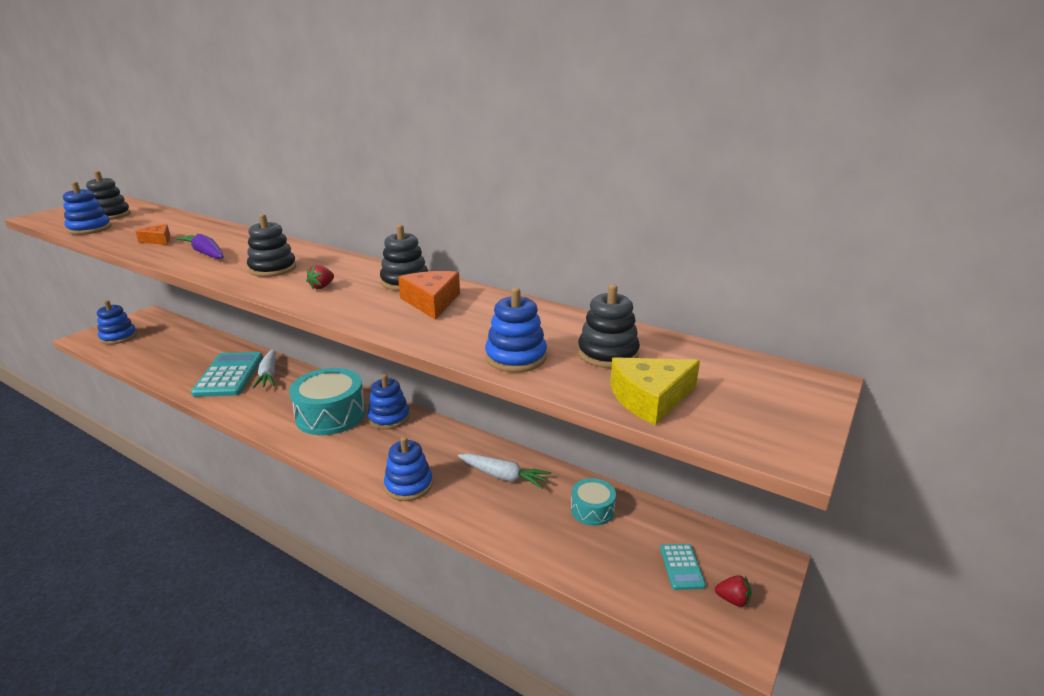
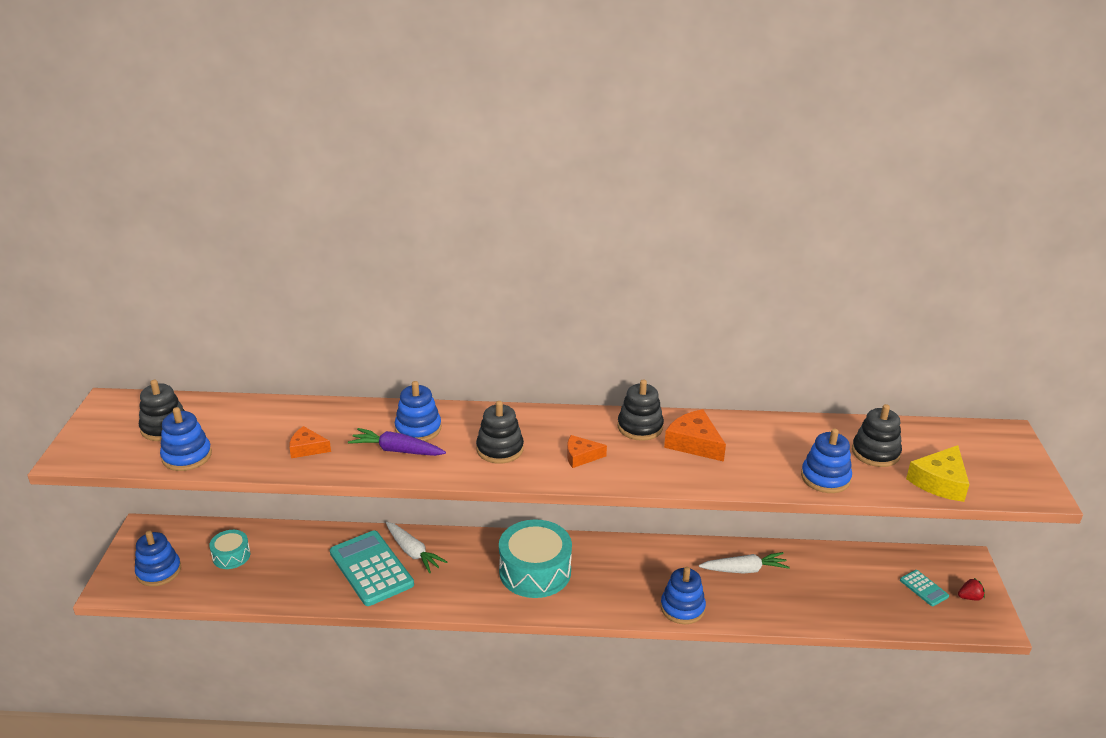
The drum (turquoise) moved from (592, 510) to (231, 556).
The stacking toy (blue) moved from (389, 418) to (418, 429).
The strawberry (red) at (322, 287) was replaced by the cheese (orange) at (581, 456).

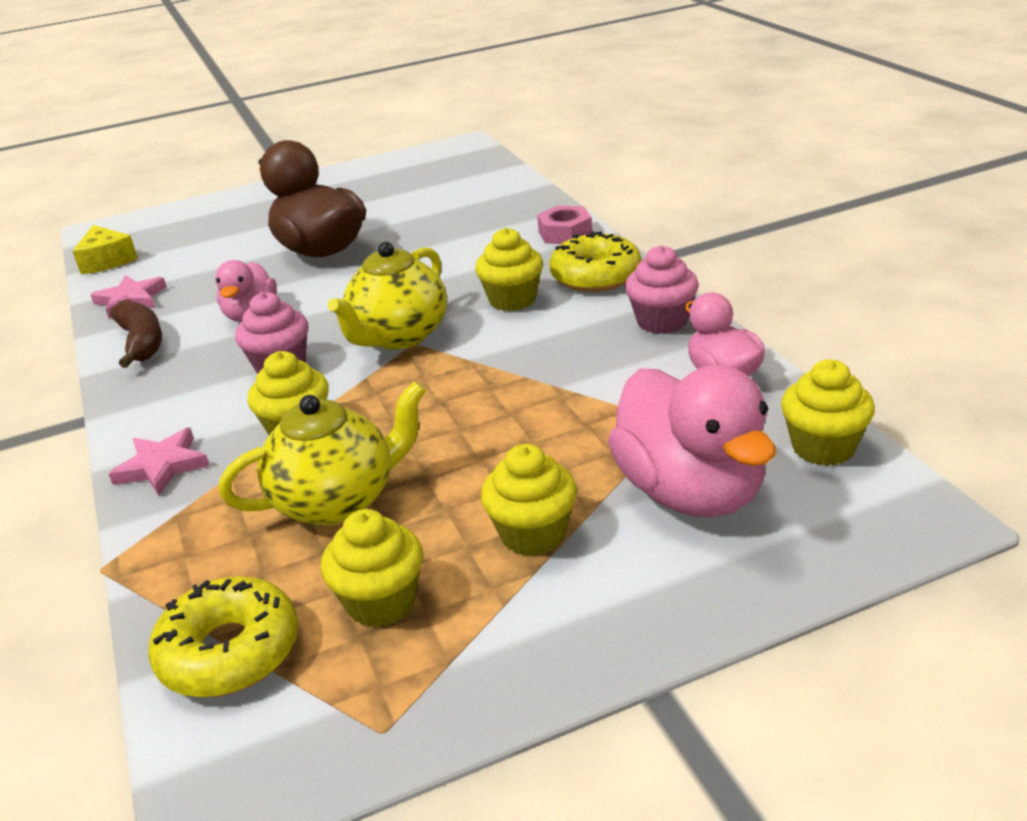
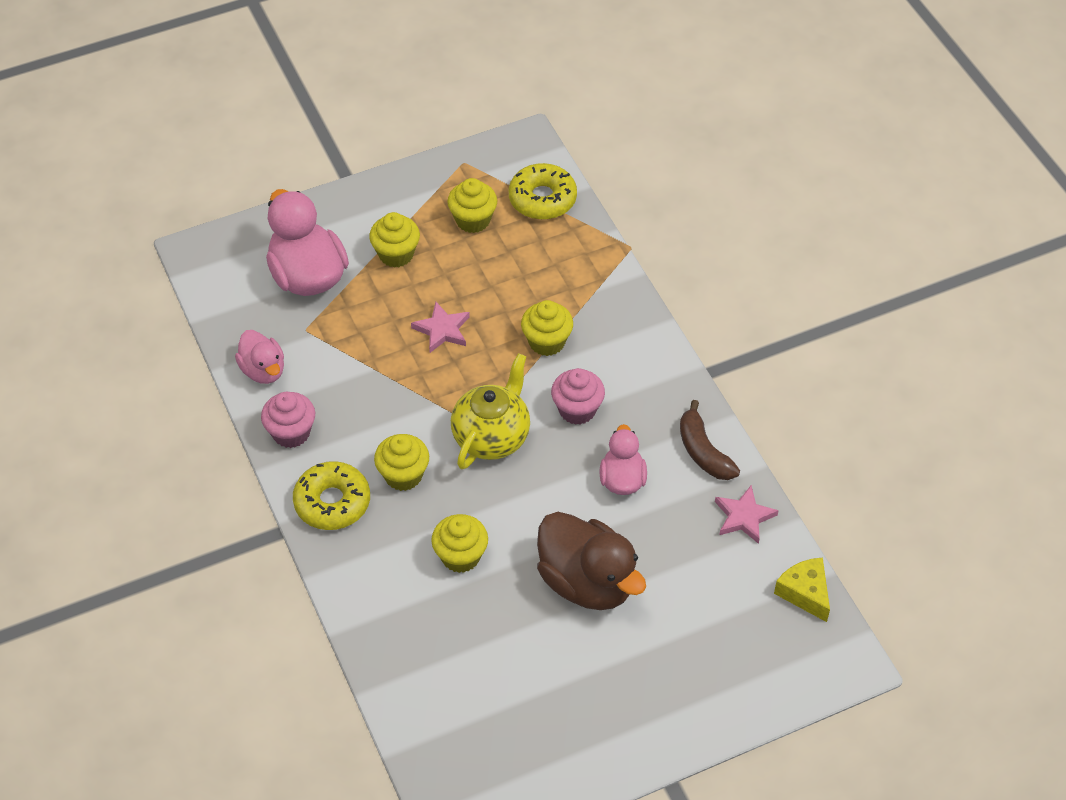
The star (pink) moved from (162, 466) to (442, 330).
The cupcake (yellow) moved from (823, 447) to (460, 556).
The teapot (yellow) at (337, 500) disappeared.
The nut (pink) at (565, 233) disappeared.

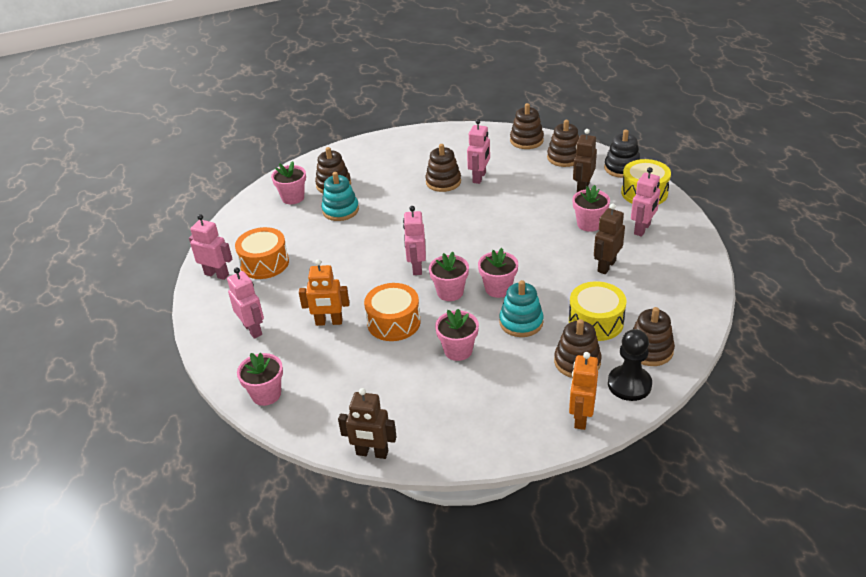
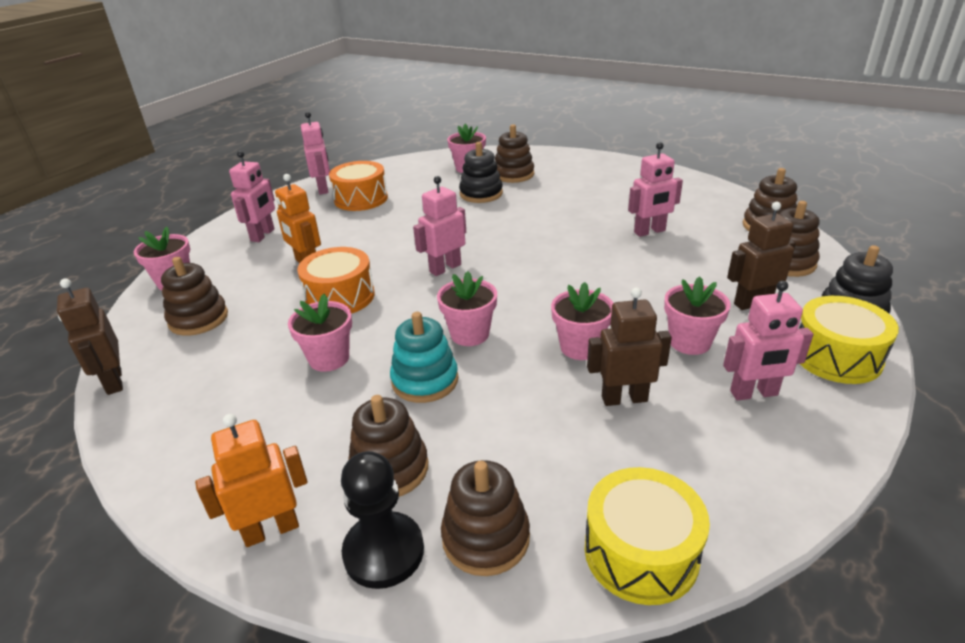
The stacking toy (brown) moved from (443, 182) to (198, 319).
The stacking toy (turquoise) at (340, 210) became the stacking toy (black) at (481, 194).
The flower pot (pink) moved from (450, 292) to (580, 347).
The drum (yellow) moved from (596, 322) to (641, 552).

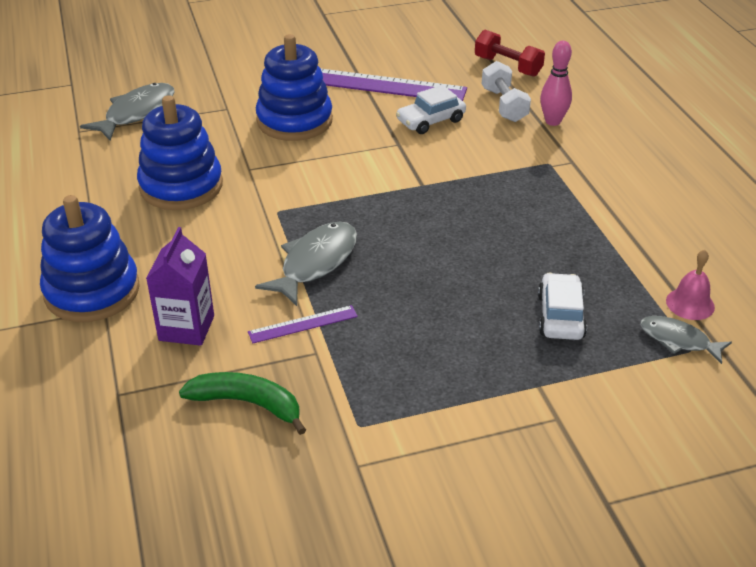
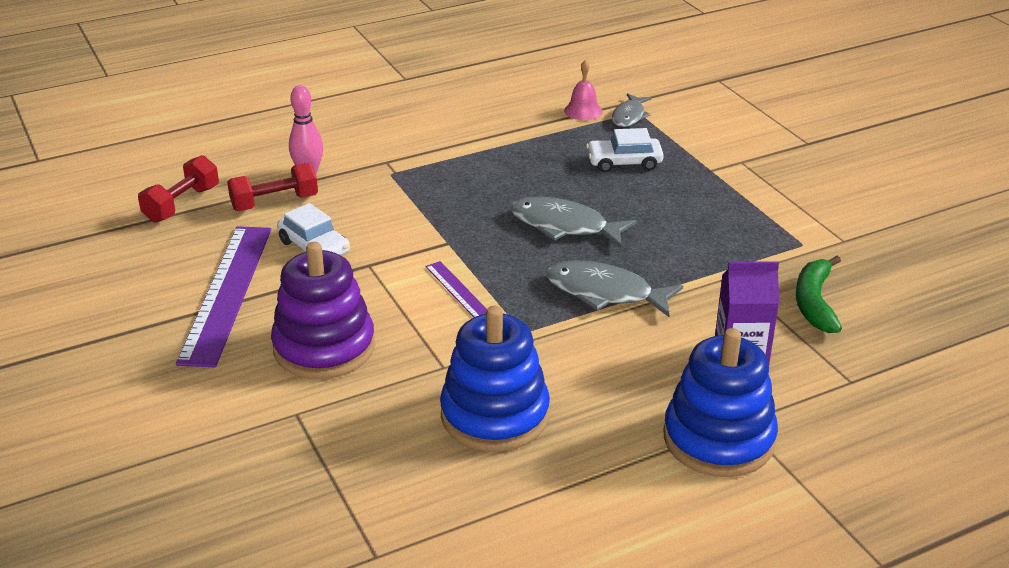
The dumbbell (white) at (504, 105) became the dumbbell (red) at (274, 203).
The stacking toy (blue) at (294, 121) became the stacking toy (purple) at (324, 347).
The ruler (purple) moved from (303, 324) to (458, 290).
The fish (grey) moved from (136, 113) to (564, 226).

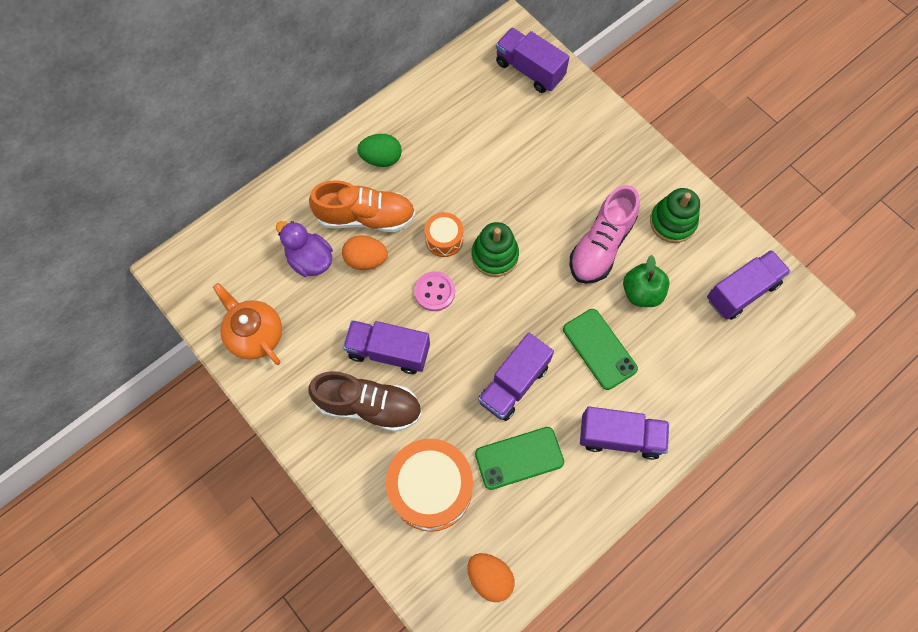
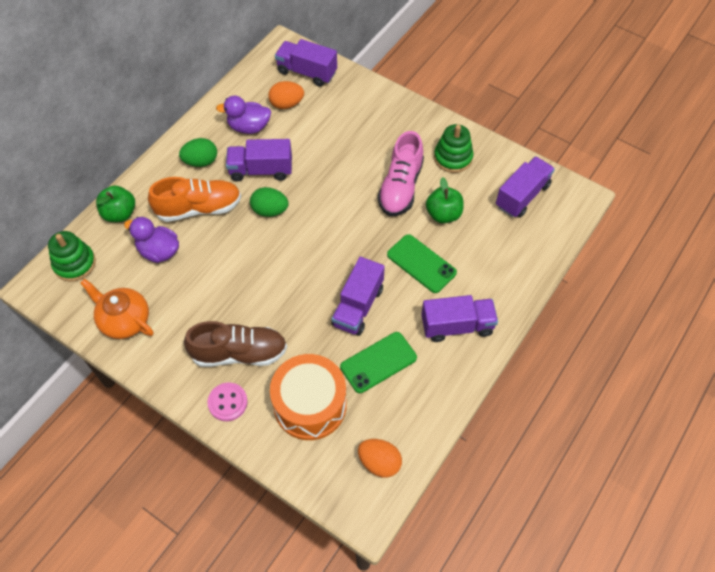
The stacking toy (green) moved from (494, 255) to (74, 264).
The apple (green) at (120, 213) appeared.
The button (pink) moved from (434, 292) to (227, 402).
The duck (purple) at (249, 127) appeared.
The truck (purple) moved from (388, 351) to (261, 170).
The drum (orange) at (444, 239) was replaced by the egg (green) at (270, 210).
The egg (orange) moved from (366, 260) to (286, 104).

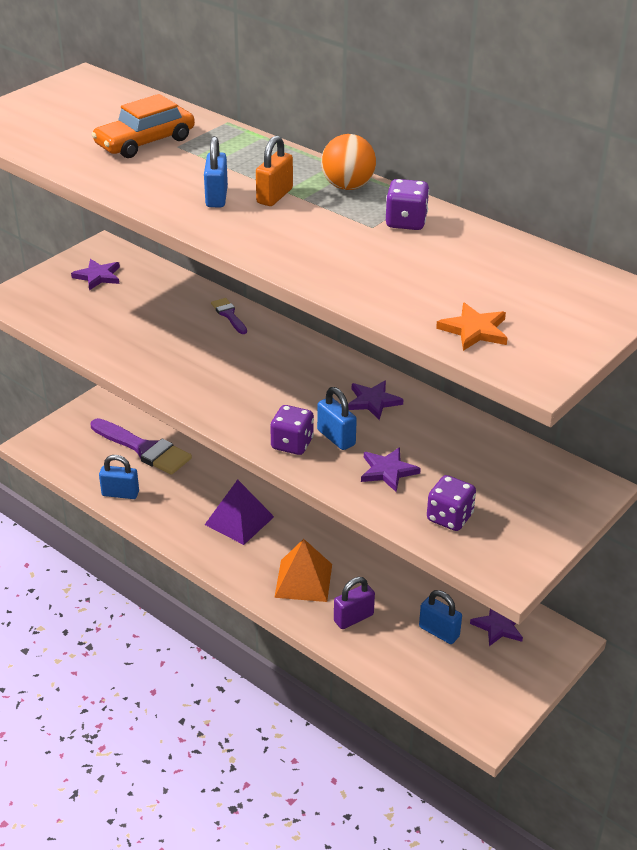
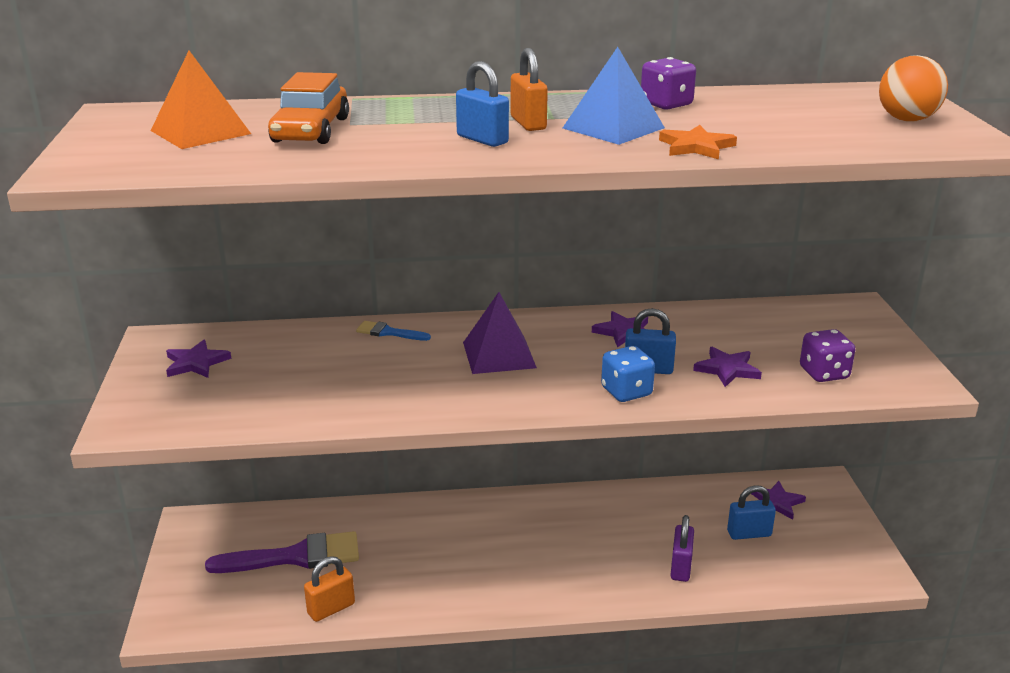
The pyramid (orange) moved from (303, 580) to (200, 132).
The padlock (blue) at (120, 493) became the padlock (orange) at (331, 608).
The brush (purple) at (229, 315) became the brush (blue) at (389, 332).
The pyramid (purple) moved from (239, 520) to (499, 355).
The pyramid (blue) at (613, 128) appeared.
The dice (purple) at (292, 444) became the dice (blue) at (626, 392).
The star (orange) moved from (474, 330) to (696, 146).
The ball (orange) moved from (348, 186) to (907, 120).

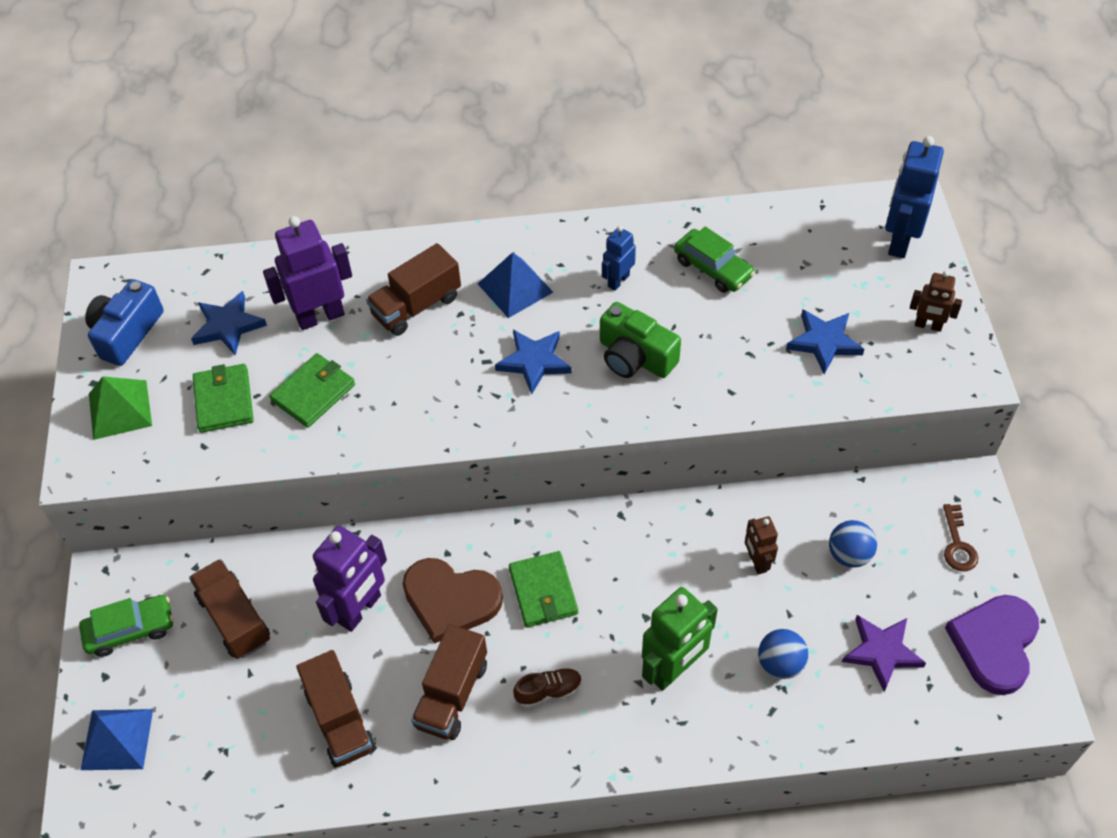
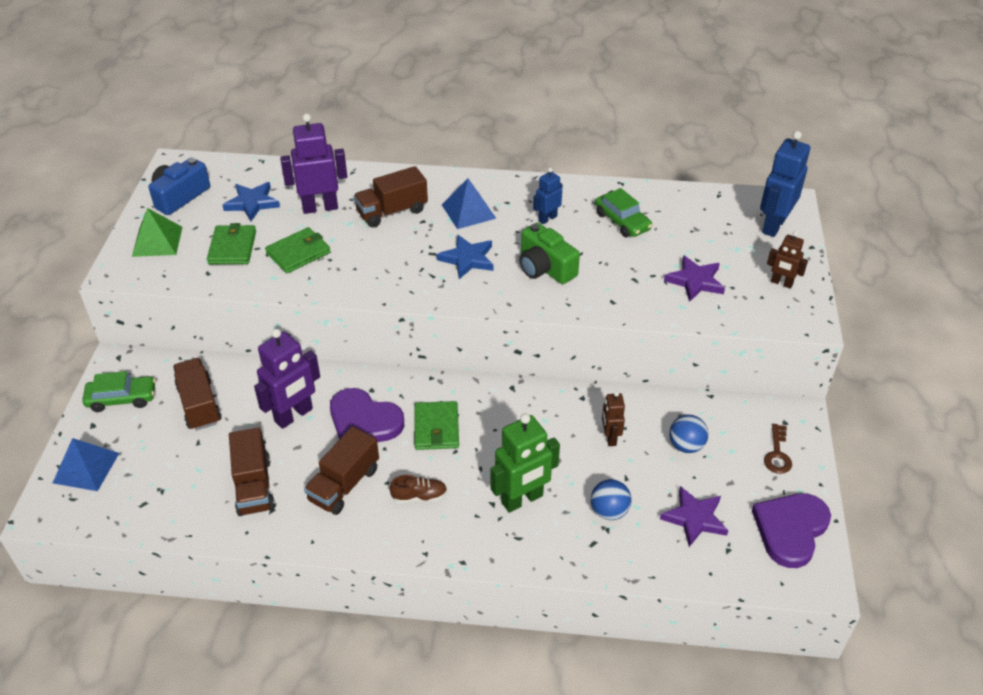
The heart (brown) at (450, 600) became the heart (purple) at (364, 421).
The star (blue) at (824, 342) became the star (purple) at (695, 281).

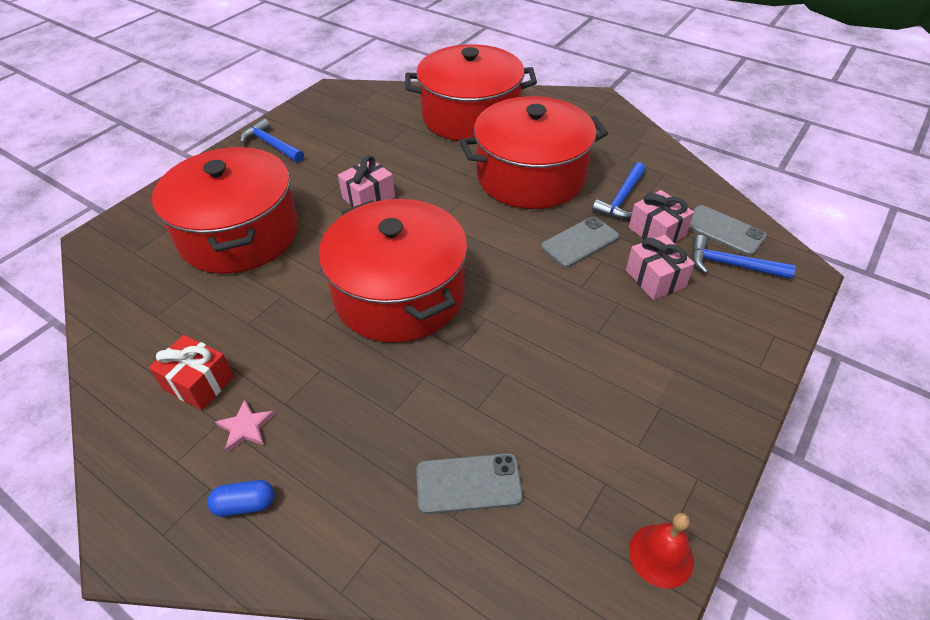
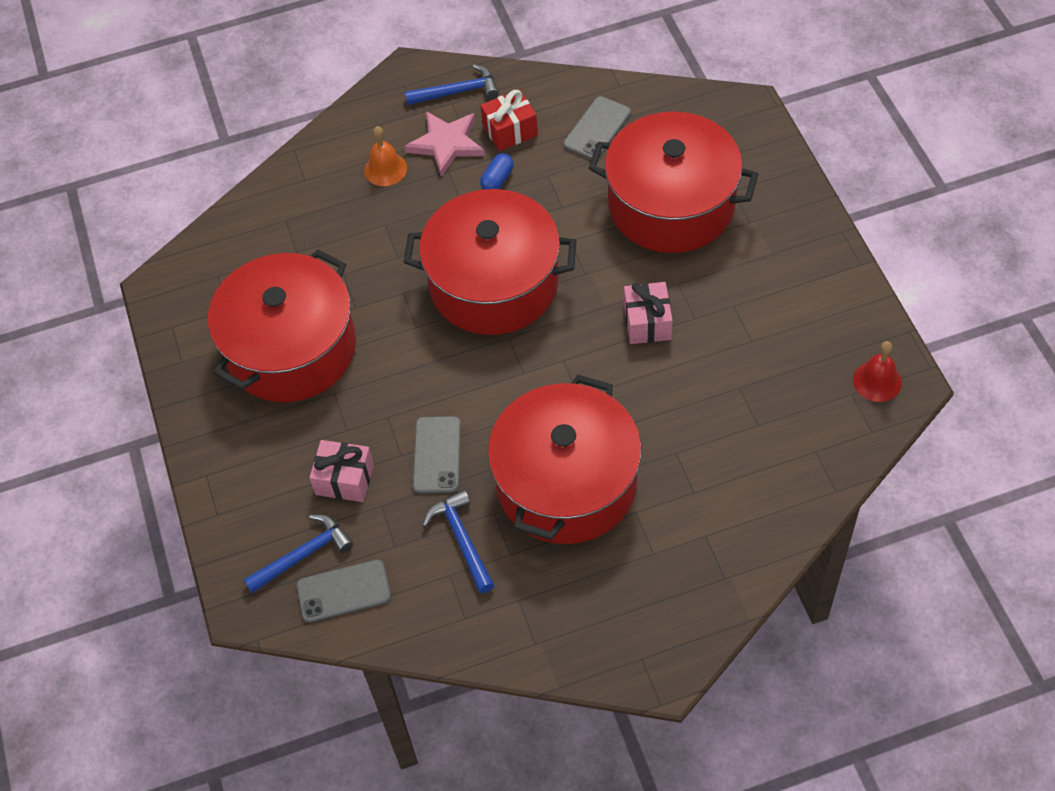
The pot (red) moved from (470, 116) to (291, 348).
The bell (orange) at (385, 169) appeared.
The star (pink) at (246, 427) changed to 1.78 times the size.
The hammer (blue) moved from (272, 145) to (457, 92).
The capsule (blue) moved from (245, 504) to (497, 180).
The phone (grey) moved from (468, 483) to (597, 129).
The bell (red) moved from (661, 555) to (877, 381).
The gift (pink) at (657, 232) disappeared.

